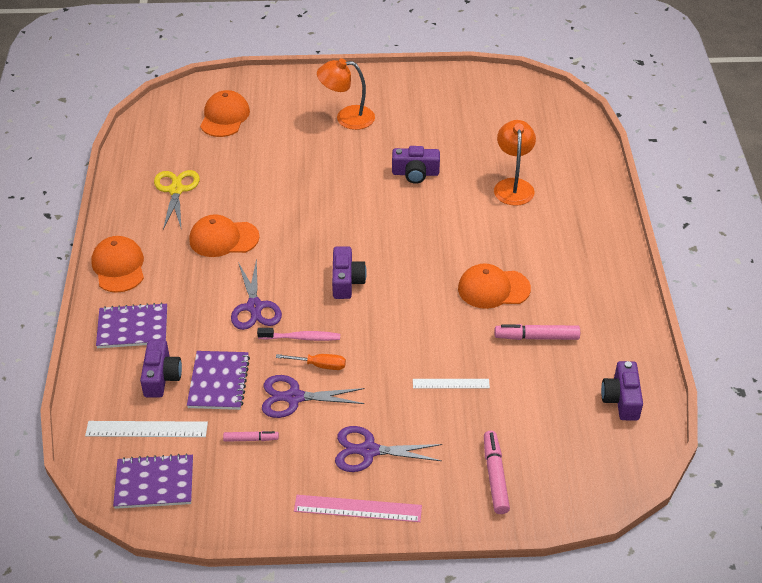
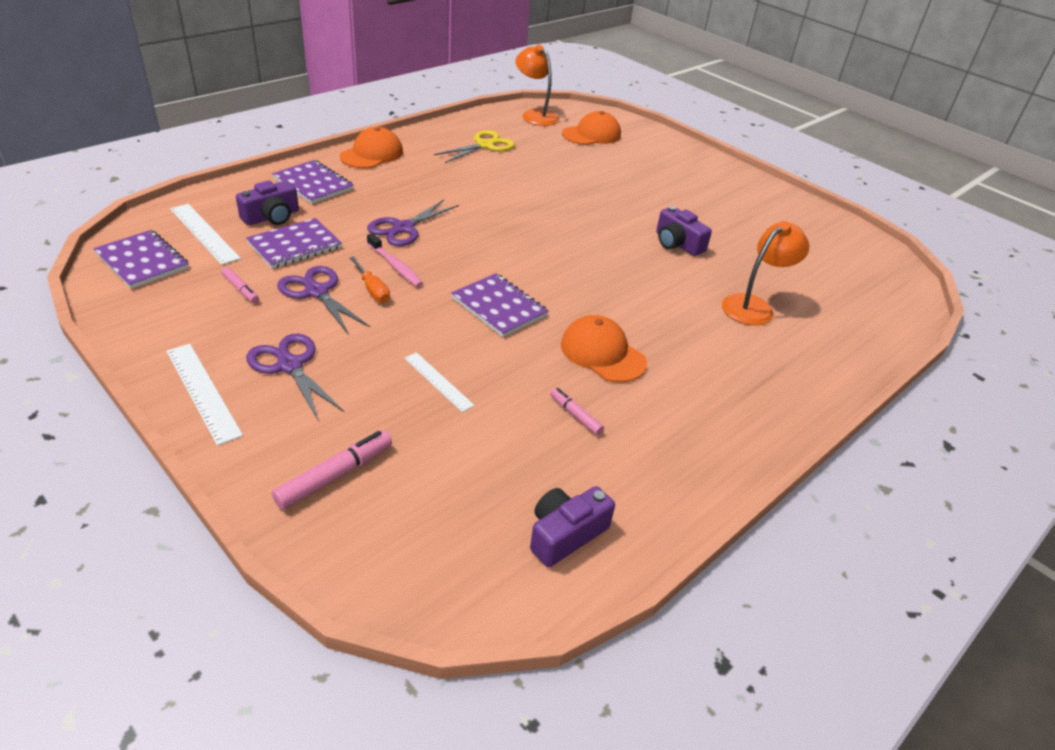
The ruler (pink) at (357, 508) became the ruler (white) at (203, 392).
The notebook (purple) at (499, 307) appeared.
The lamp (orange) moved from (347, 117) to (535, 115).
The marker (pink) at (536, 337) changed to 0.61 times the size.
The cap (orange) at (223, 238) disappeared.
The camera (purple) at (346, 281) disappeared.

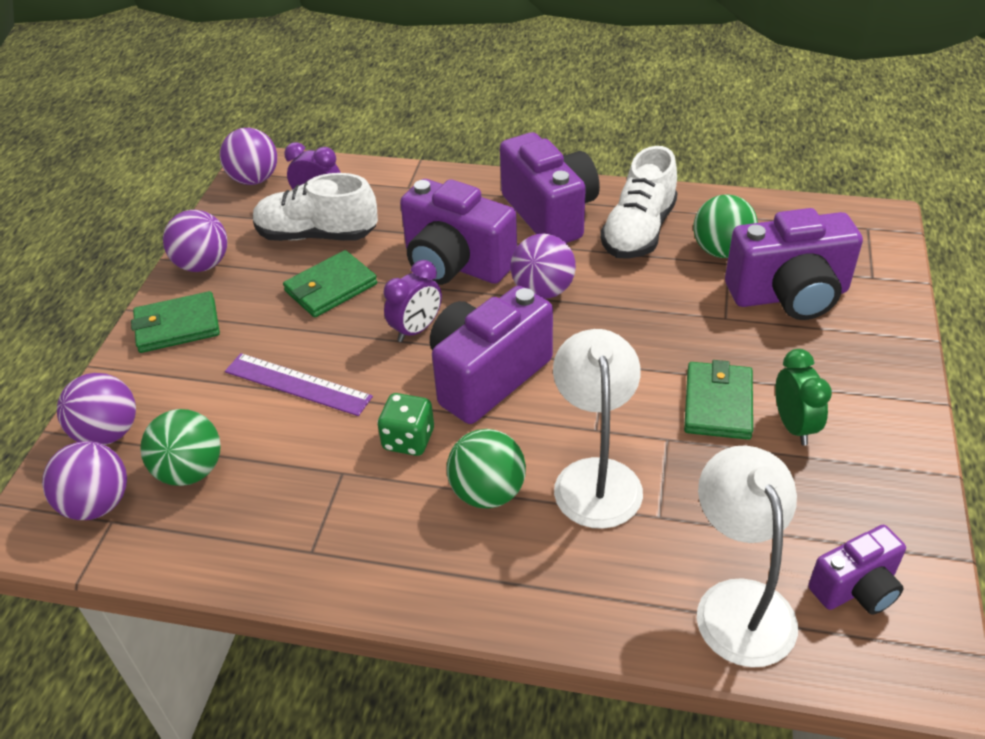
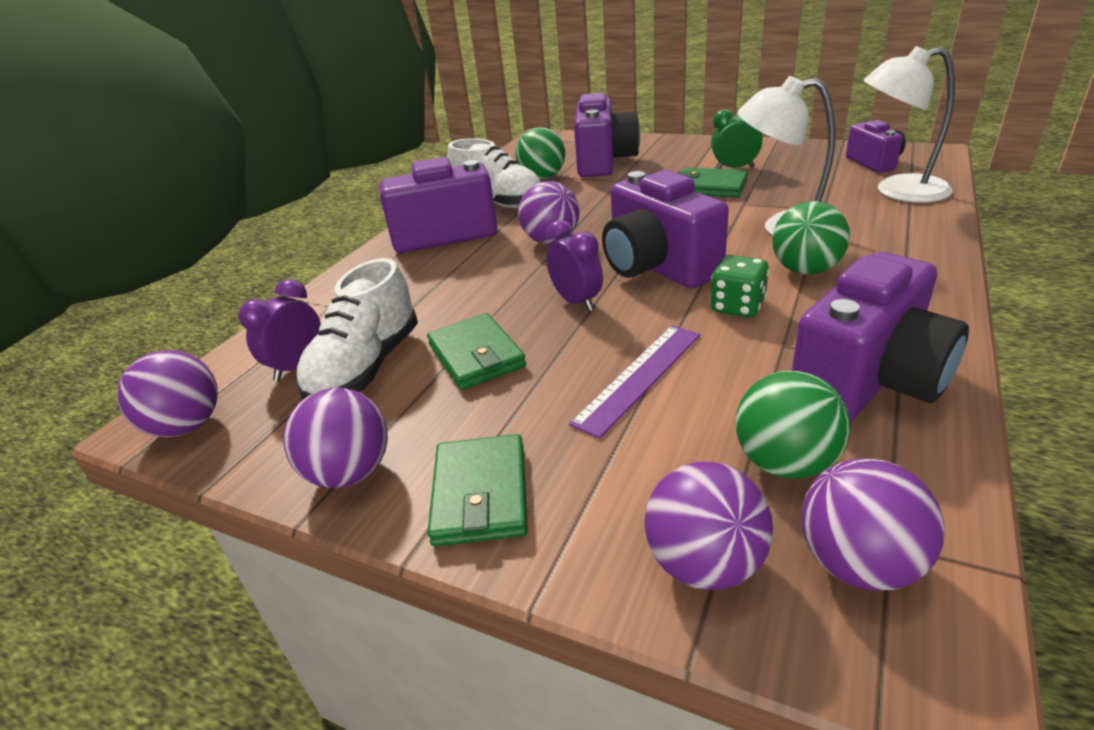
The camera (purple) moved from (455, 264) to (868, 381).

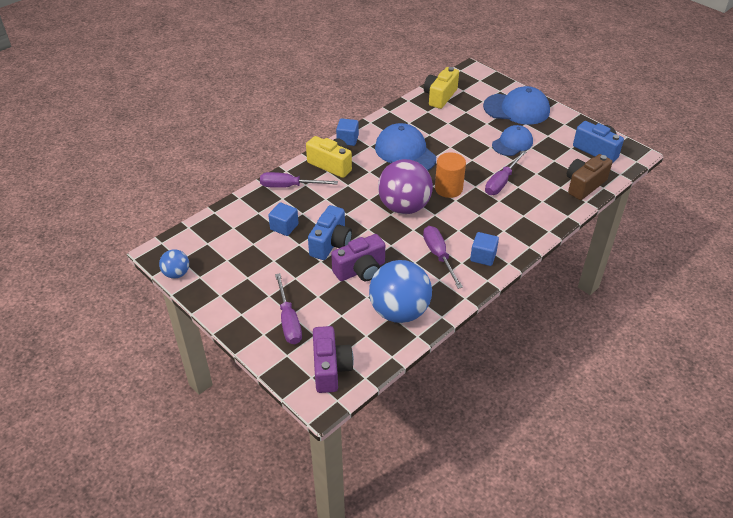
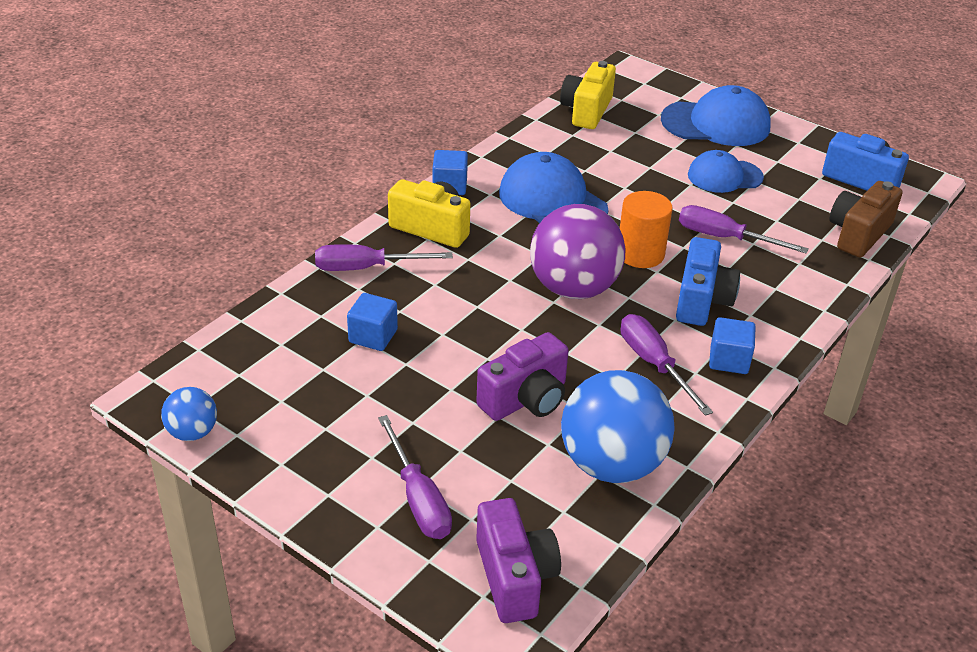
The camera (blue) moved from (331, 243) to (702, 300).
The screwdriver (purple) at (501, 182) turned 90 degrees clockwise.
The cap (blue) at (512, 143) turned 135 degrees counterclockwise.

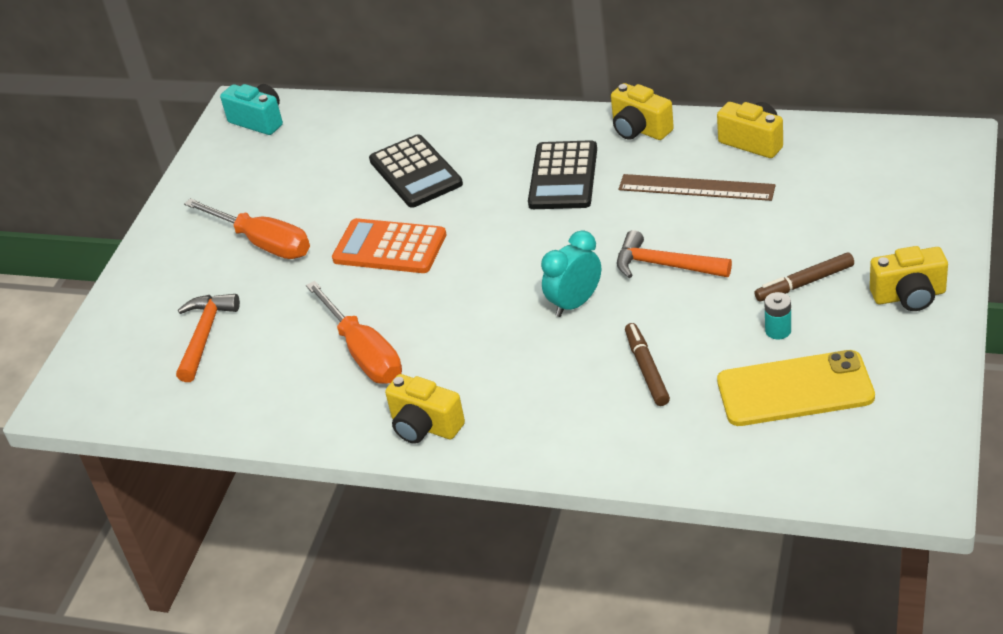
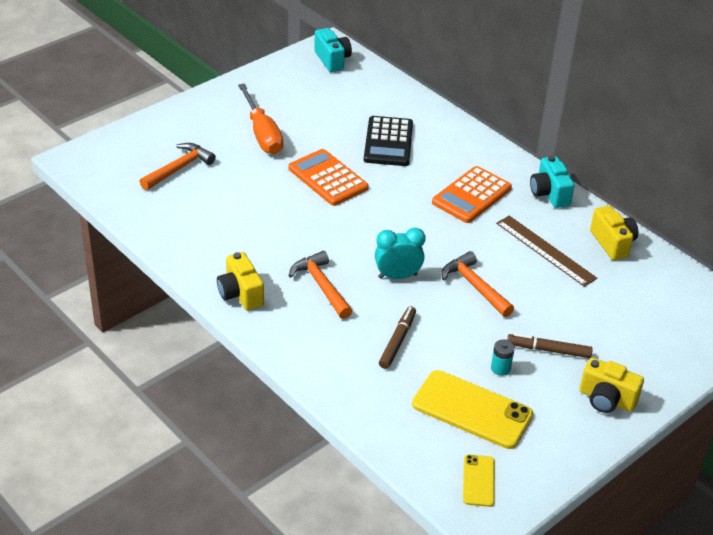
The hammer (orange) at (321, 286) appeared.
The calculator (black) at (563, 176) became the calculator (orange) at (471, 195).
The phone (yellow) at (478, 481) appeared.
The camera (yellow) at (640, 129) became the camera (turquoise) at (549, 194).
The screwdriver (orange) at (364, 353) disappeared.

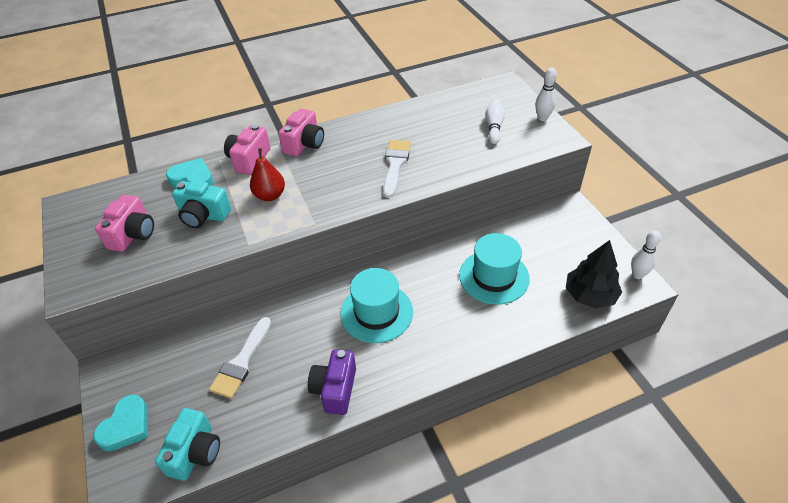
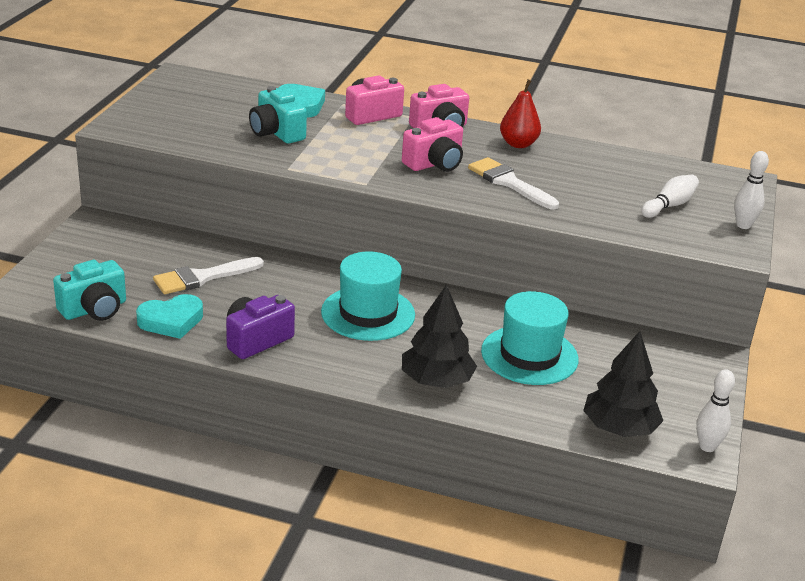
The heart (turquoise) moved from (126, 426) to (171, 321).
The camera (pink) moved from (133, 234) to (434, 164).
The tree (black) at (436, 381) appeared.
The brush (white) at (395, 165) turned 90 degrees counterclockwise.
The pear (red) moved from (270, 195) to (518, 144).

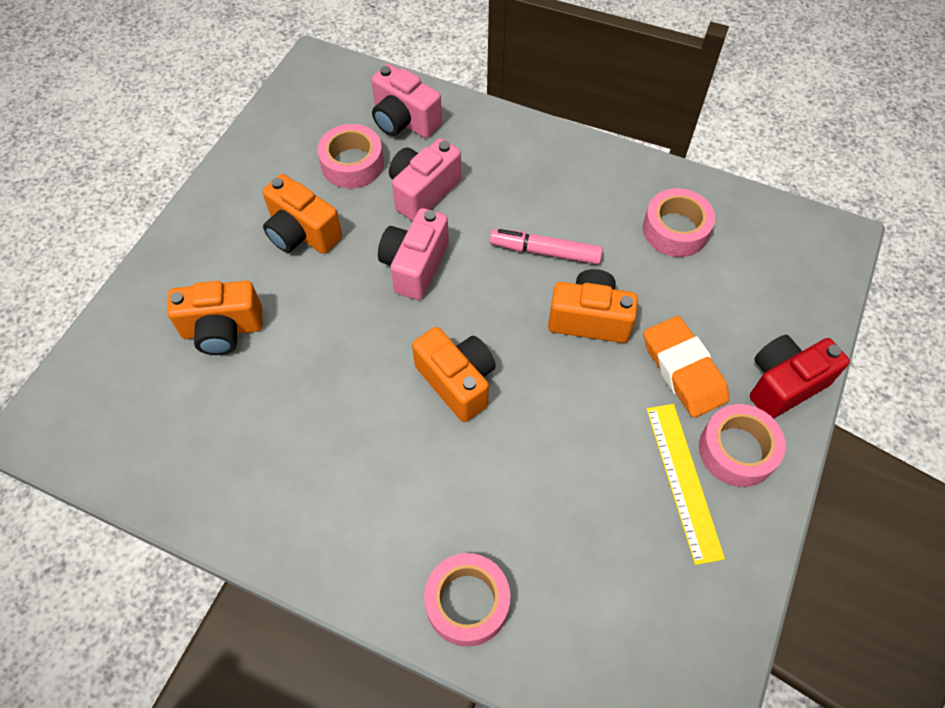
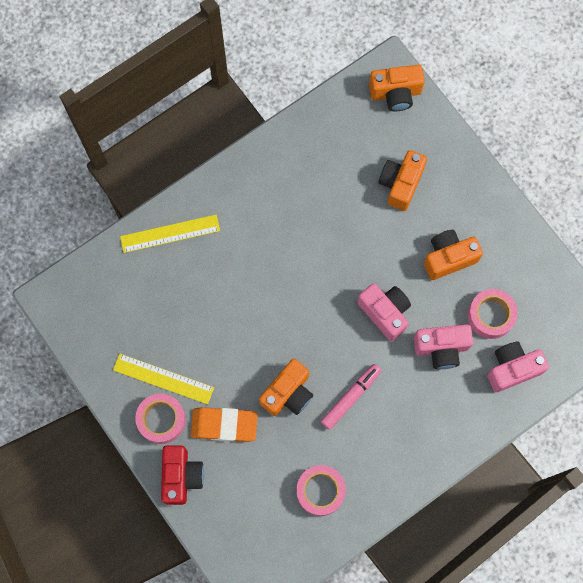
The tape (pink) at (467, 602) was replaced by the ruler (yellow) at (170, 233).
The camera (orange) moved from (457, 382) to (395, 94).
The camera (pink) at (423, 192) turned 105 degrees clockwise.

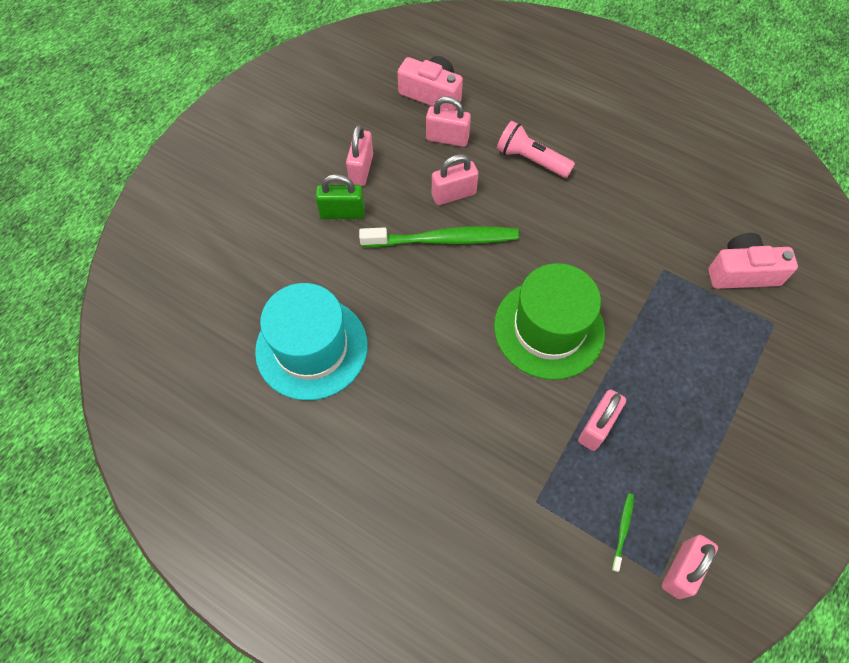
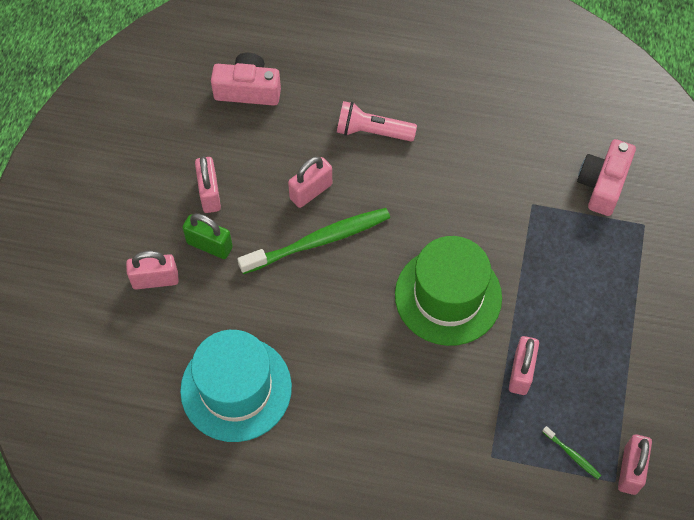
The padlock (pink) moved from (447, 138) to (155, 280).
The padlock (green) at (342, 213) turned 45 degrees clockwise.
The toothbrush (green) at (622, 530) turned 135 degrees clockwise.
The camera (pink) at (742, 272) turned 45 degrees counterclockwise.

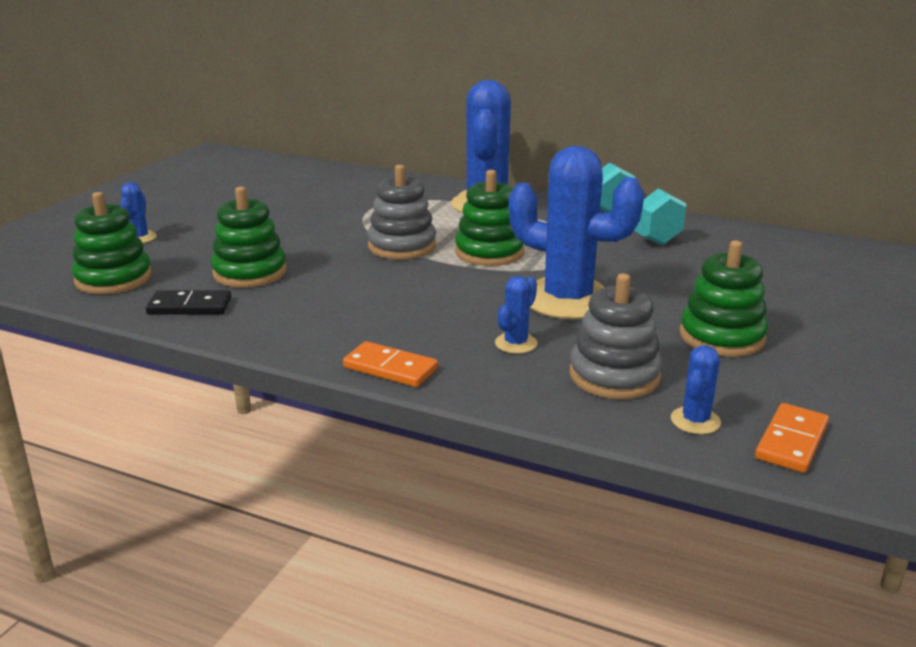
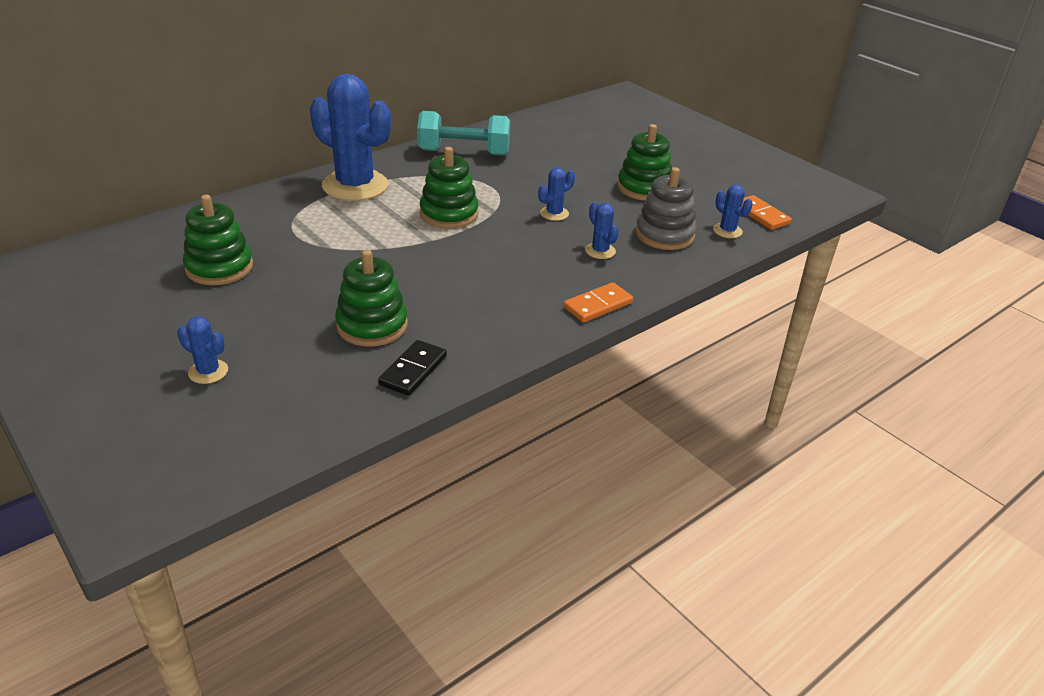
The stacking toy (green) moved from (114, 279) to (219, 267).
The cactus (blue) at (567, 299) changed to 0.43 times the size.
The stacking toy (grey) at (402, 246) disappeared.

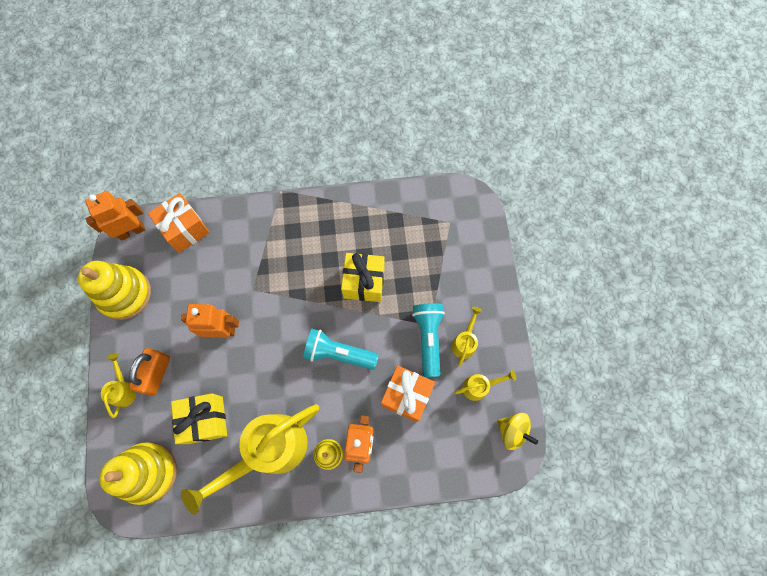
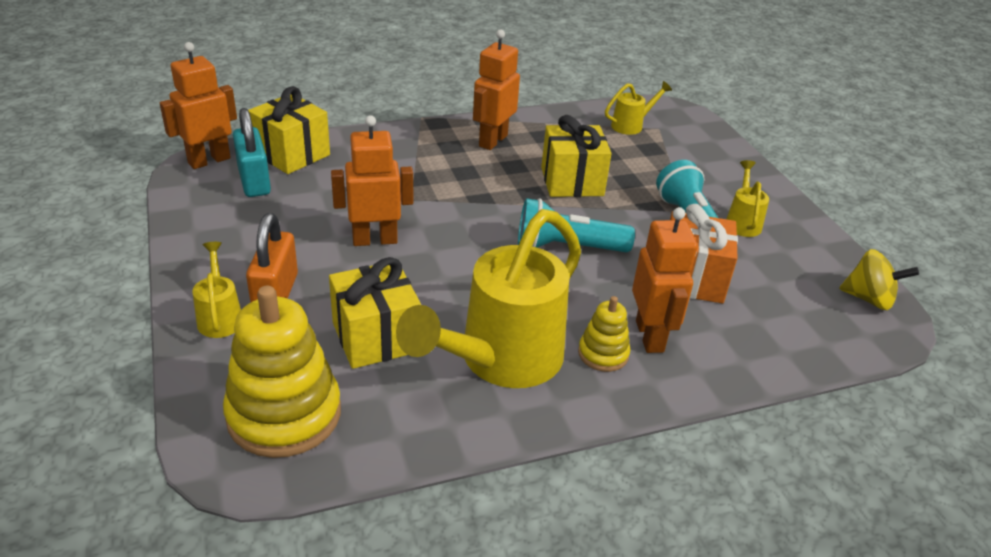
The padlock (turquoise) at (254, 181) appeared.
The gift (orange) at (185, 229) became the gift (yellow) at (292, 154).
The robot (orange) at (492, 141) appeared.
The watering can (yellow) moved from (479, 386) to (631, 125).
The stacking toy (yellow) at (124, 294) disappeared.

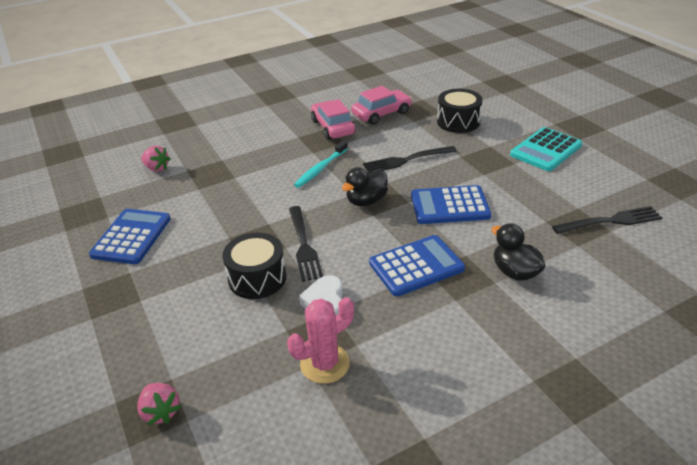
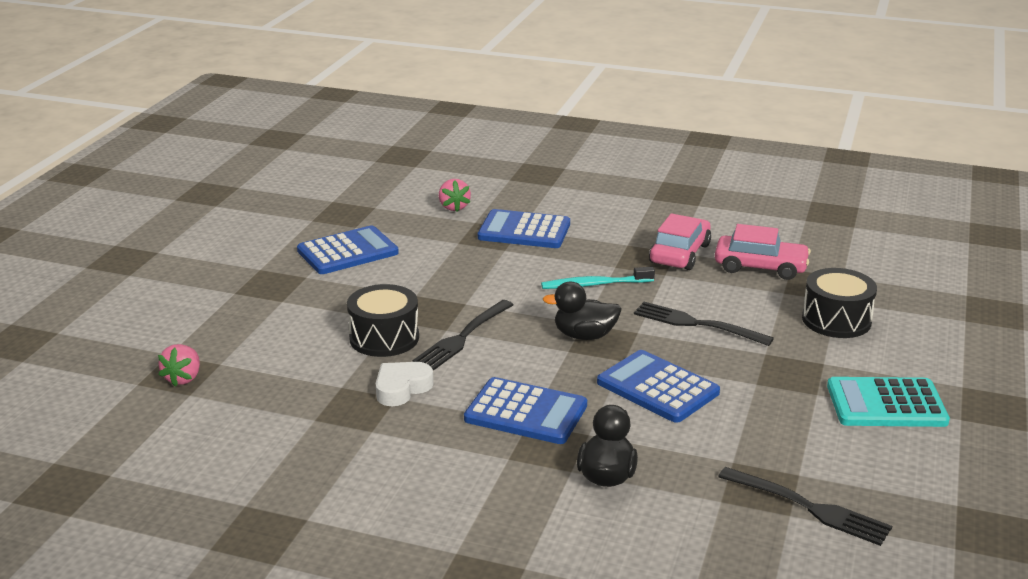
The calculator (blue) at (524, 231) appeared.
The cactus (pink) at (325, 364) disappeared.

